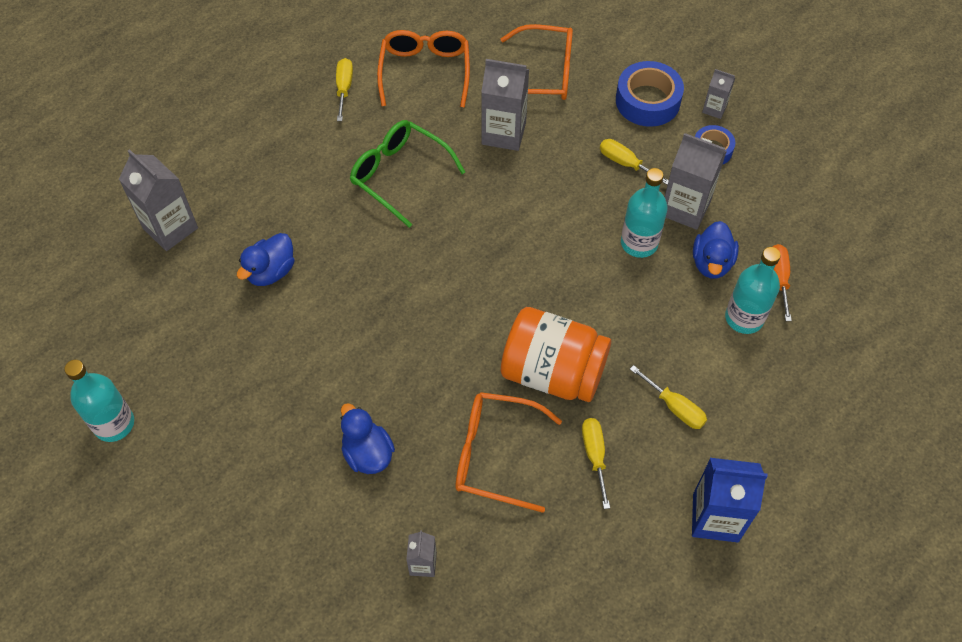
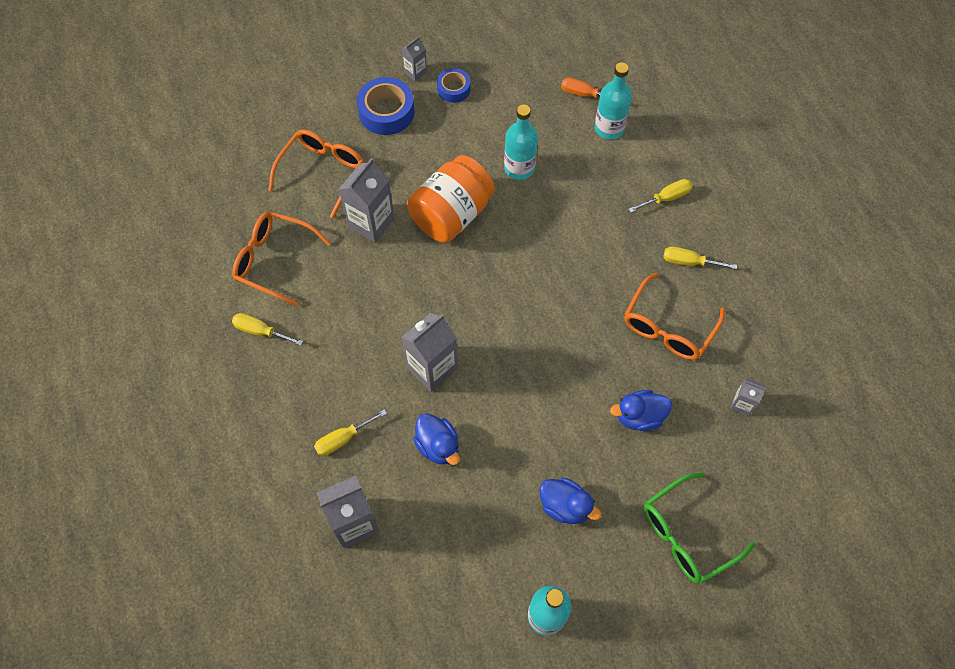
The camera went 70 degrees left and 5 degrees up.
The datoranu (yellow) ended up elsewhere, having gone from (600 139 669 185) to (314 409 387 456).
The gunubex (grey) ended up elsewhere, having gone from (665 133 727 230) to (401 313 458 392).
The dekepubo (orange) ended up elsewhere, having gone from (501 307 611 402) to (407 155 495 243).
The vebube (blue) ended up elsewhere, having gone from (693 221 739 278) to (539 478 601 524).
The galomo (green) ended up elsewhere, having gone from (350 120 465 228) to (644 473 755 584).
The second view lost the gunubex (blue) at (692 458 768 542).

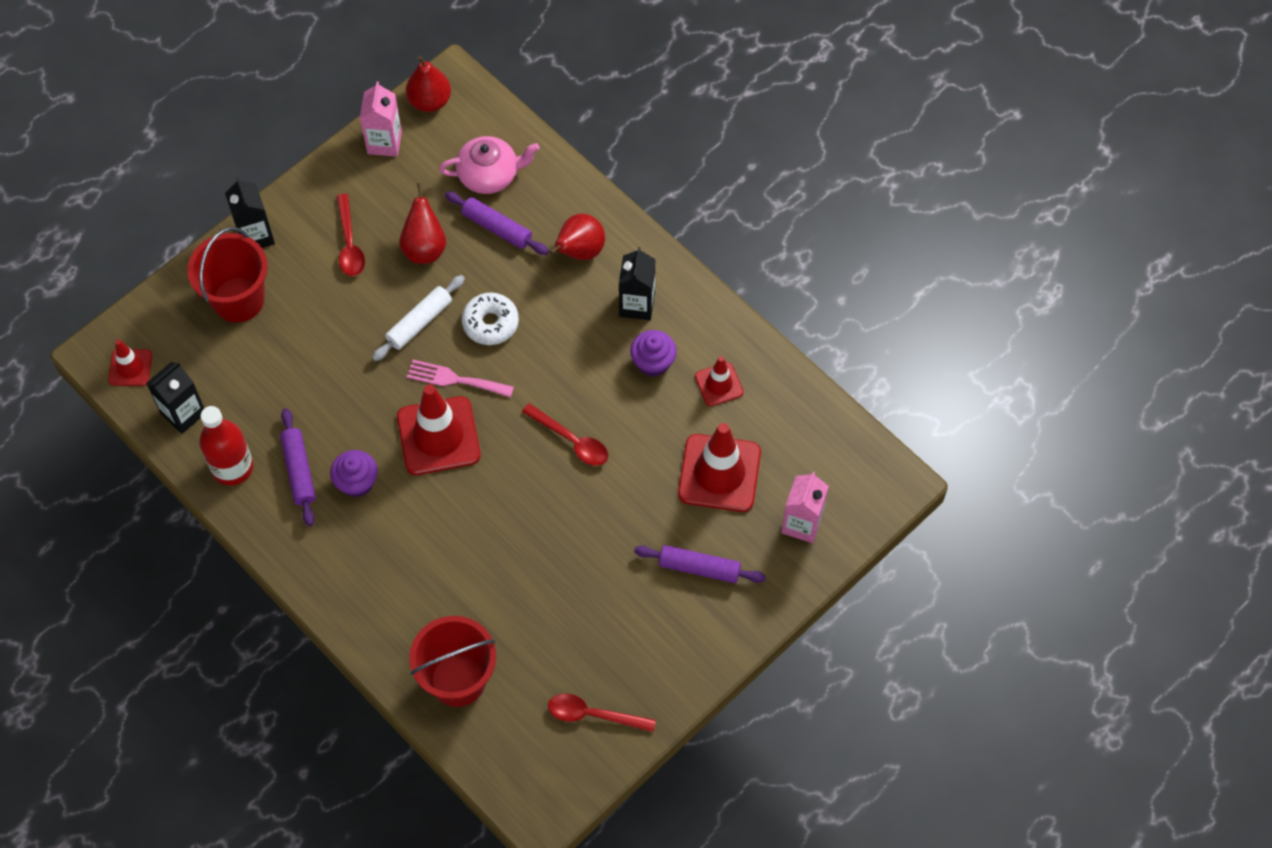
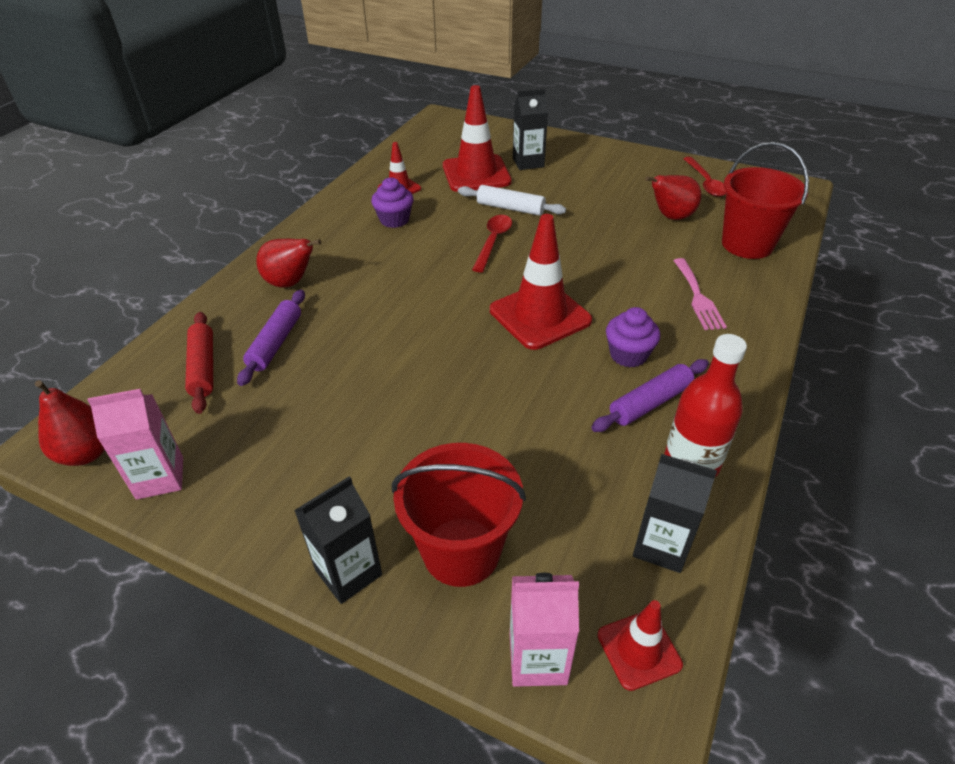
The camera went 110 degrees left and 20 degrees down.
Where the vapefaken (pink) stood at (439 136 540 194), the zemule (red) came to stand at (185 312 213 414).
The zemule (white) ended up elsewhere, having gone from (372 275 465 361) to (458 185 566 216).
The gunubex (pink) ended up elsewhere, having gone from (781 472 829 543) to (510 573 579 687).
The gunubex (black) ended up elsewhere, having gone from (619 247 656 320) to (513 89 548 170).
The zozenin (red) ended up elsewhere, having gone from (399 183 446 264) to (645 175 701 220).
The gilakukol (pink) ended up elsewhere, having gone from (407 360 514 398) to (673 258 727 330).
The second view lost the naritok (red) at (337 194 365 276).
The second view lost the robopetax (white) at (462 292 519 345).
The second view lost the zemule (purple) at (634 545 766 583).

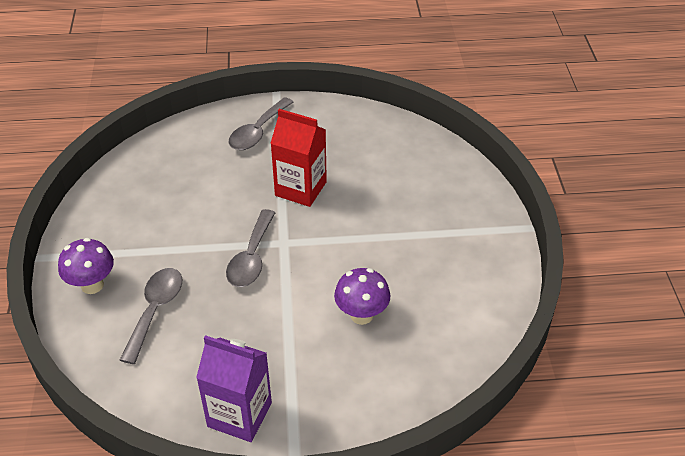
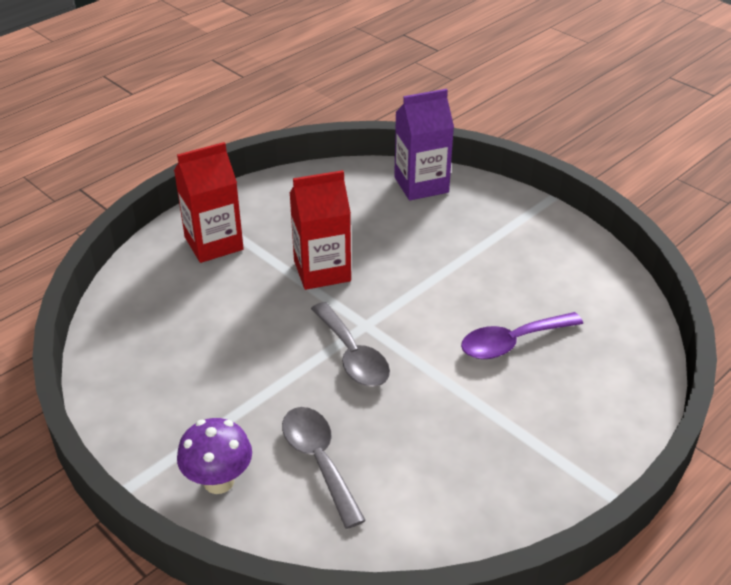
The camera went 40 degrees left and 5 degrees down.
Where the naritok (grey) stood at (229 97 294 150), the gunubex (red) came to stand at (174 142 244 263).
The gunubex (purple) ended up elsewhere, having gone from (196 335 272 442) to (394 89 454 201).
Where the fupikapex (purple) stood at (334 268 390 325), the naritok (purple) came to stand at (461 312 583 359).

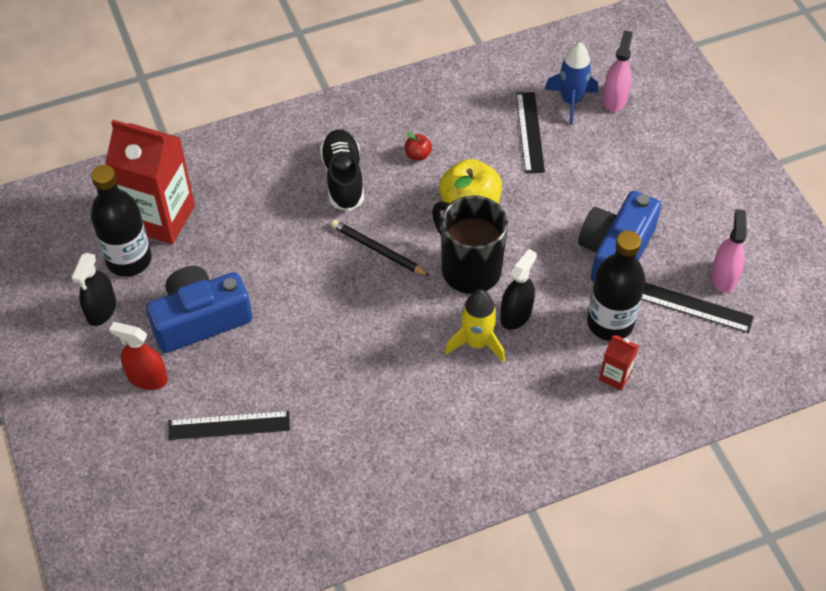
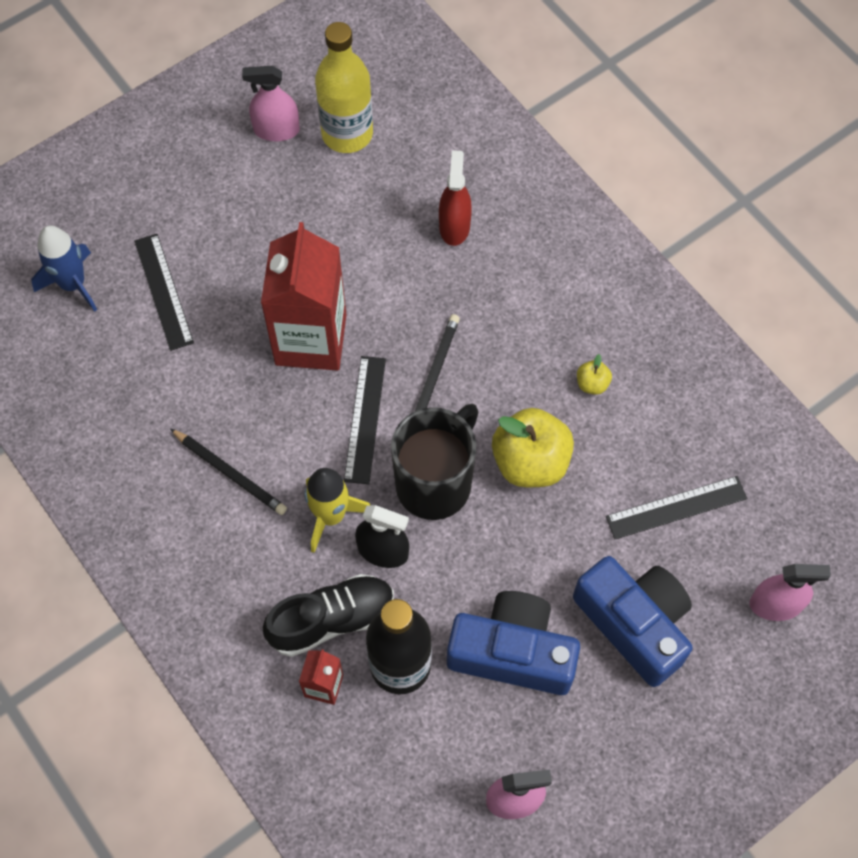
The camera went 75 degrees right and 10 degrees up.
The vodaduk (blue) ended up elsewhere, having gone from (545 42 598 125) to (31 226 97 312).
The second view gained the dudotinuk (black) at (170 429 287 515).
What was the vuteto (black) at (72 253 116 326) turned into the vuteto (pink) at (242 66 300 141).
The gunubex (red) ended up elsewhere, having gone from (105 120 195 244) to (261 222 346 371).
The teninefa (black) ended up elsewhere, having gone from (320 129 364 211) to (263 574 394 657).
What was the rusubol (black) at (91 165 152 277) turned into the rusubol (yellow) at (315 22 373 153).
The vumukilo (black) ended up elsewhere, having gone from (641 283 754 333) to (344 356 386 484).
The vuteto (red) ended up elsewhere, having gone from (109 322 168 390) to (439 150 472 246).
The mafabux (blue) ended up elsewhere, having gone from (146 266 252 353) to (573 556 693 687).
What was the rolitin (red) at (405 132 432 161) turned into the rolitin (yellow) at (577 354 612 395).

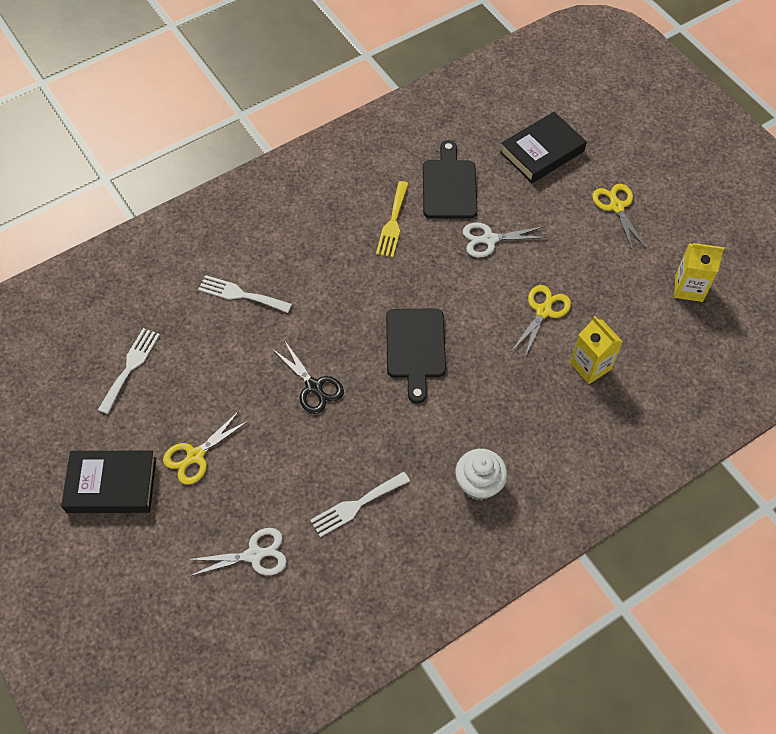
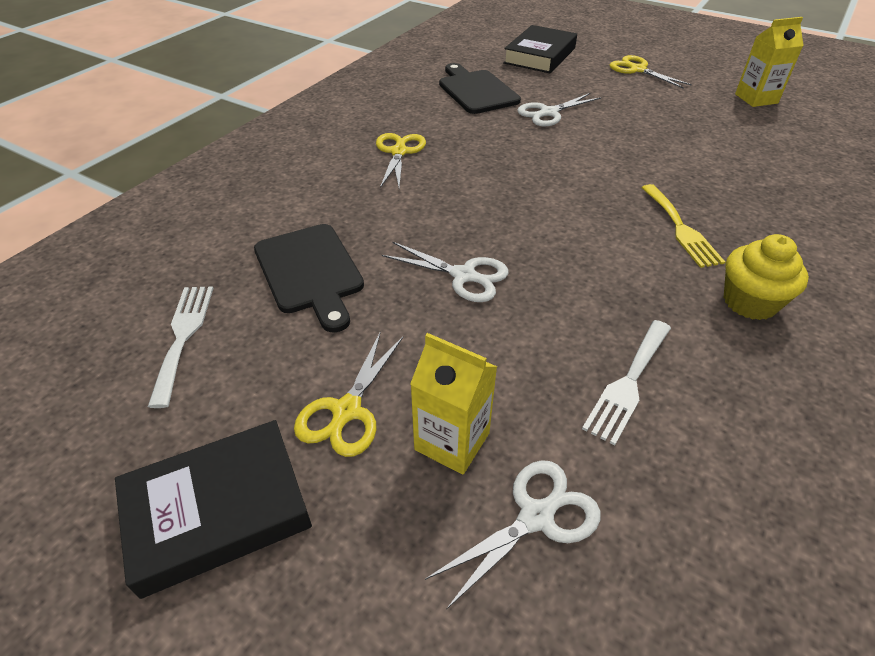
The camera went 25 degrees left and 15 degrees down.
The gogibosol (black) ended up elsewhere, having gone from (386 308 446 404) to (254 224 364 333).
The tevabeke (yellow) ended up elsewhere, having gone from (512 285 571 357) to (376 133 426 188).
What was the tevabeke (black) at (272 340 344 414) turned into the tevabeke (white) at (382 241 509 302).
The gunubex (yellow) ended up elsewhere, having gone from (570 316 623 384) to (410 333 497 475).
The gilakukol (yellow) ended up elsewhere, having gone from (376 181 409 257) to (641 184 725 268).
What was the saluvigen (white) at (455 449 507 500) turned into the saluvigen (yellow) at (724 234 809 320).
The second view lost the gilakukol (white) at (198 275 292 313).

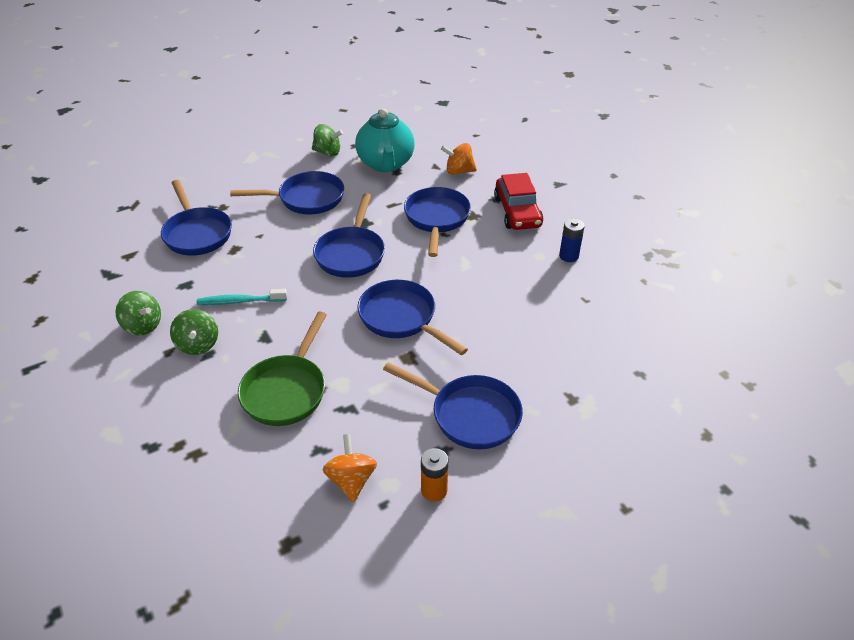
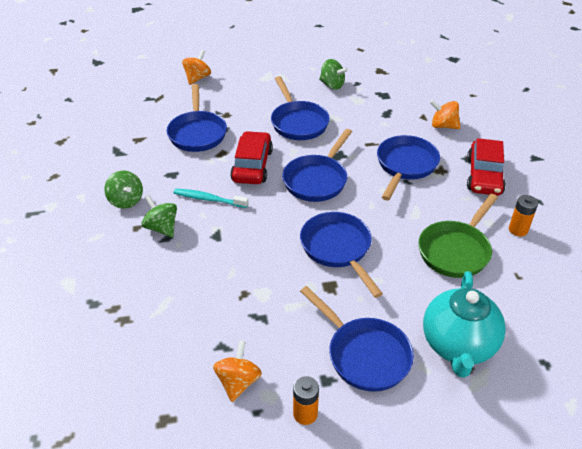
The camera went 20 degrees right and 0 degrees up.
The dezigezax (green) at (170 309 218 355) ended up facing another way, 135 degrees clockwise from before.
The second view gained the dezigezax (orange) at (182 50 211 85).
The second view gained the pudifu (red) at (230 131 273 184).
The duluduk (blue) at (230 171 344 215) ended up facing another way, 60 degrees clockwise from before.
The duluduk (green) ended up elsewhere, having gone from (238 312 327 426) to (418 194 498 278).
The vapefaken (turquoise) ended up elsewhere, having gone from (355 108 414 172) to (423 271 506 378).
What was the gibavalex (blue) at (559 218 585 262) turned into the gibavalex (orange) at (509 195 538 236).

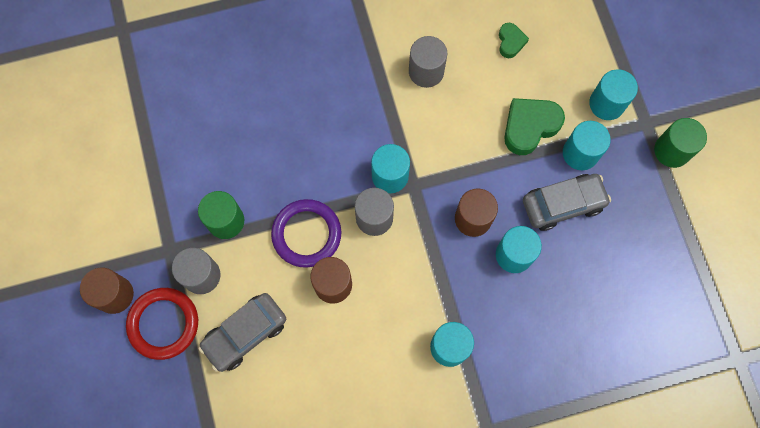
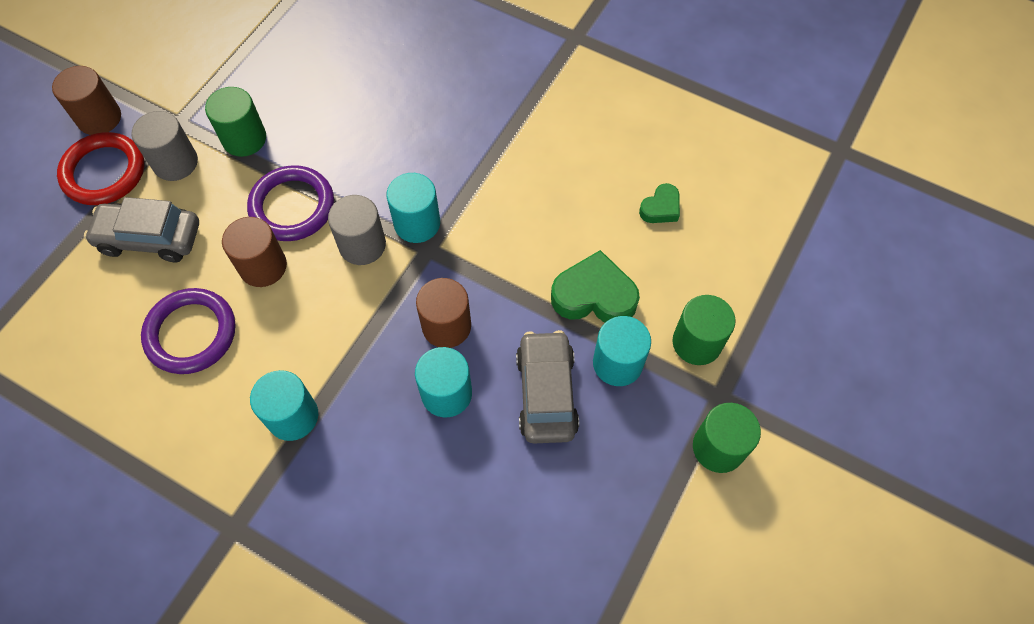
The camera went 45 degrees right and 10 degrees down.
The second view gained the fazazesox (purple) at (141 288 236 374).
The pudifu (grey) at (523 174 611 231) ended up facing another way, 120 degrees counterclockwise from before.
What was the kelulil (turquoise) at (589 69 638 120) turned into the kelulil (green) at (673 295 736 365).
The second view lost the kelulil (grey) at (409 36 447 88).

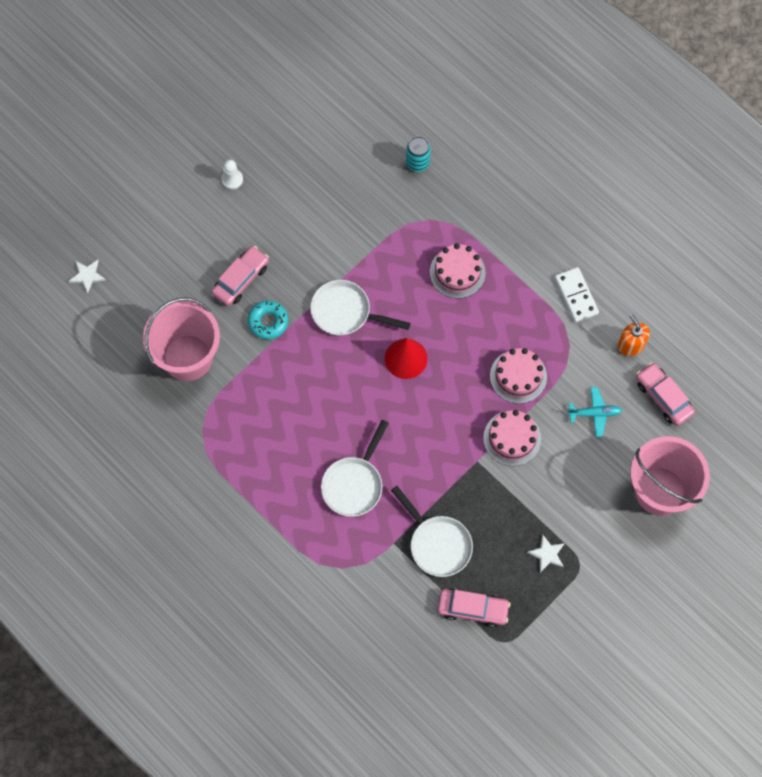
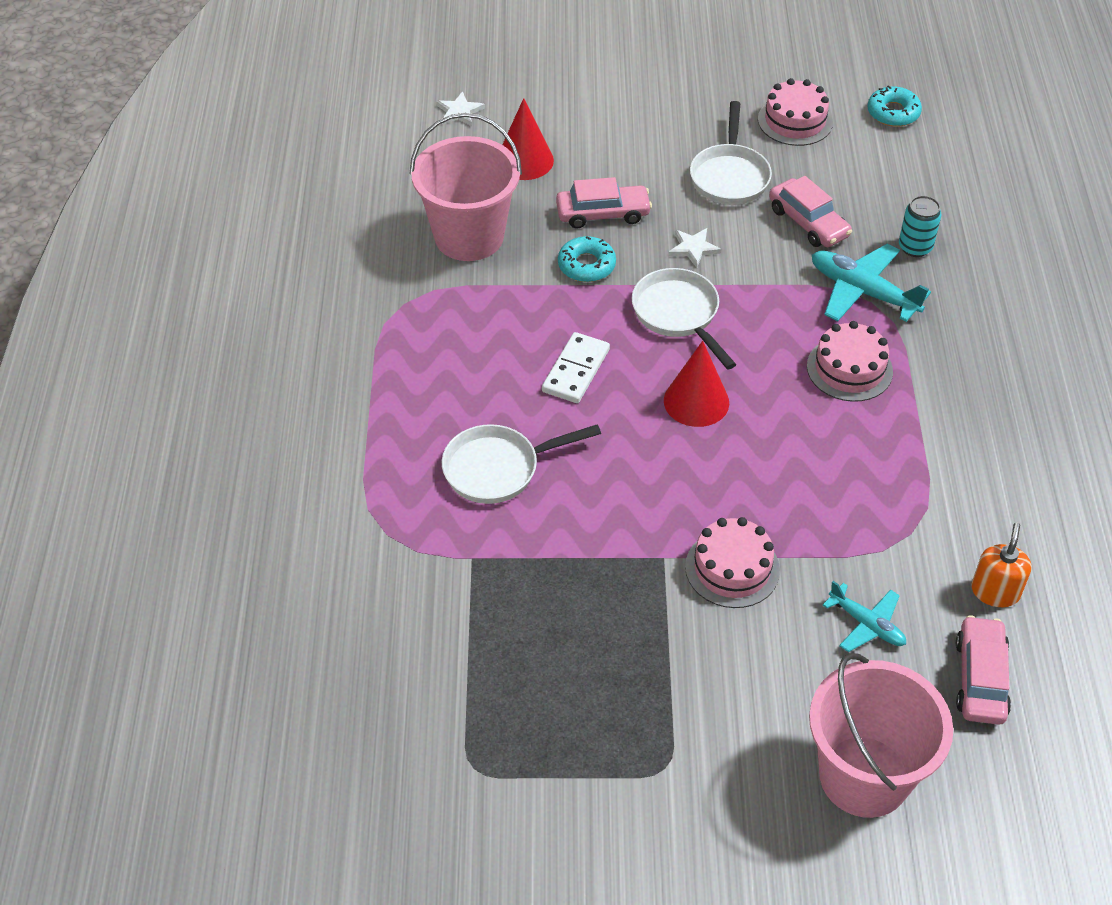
The camera went 45 degrees right and 20 degrees down.
The second view gained the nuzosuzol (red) at (502 98 554 180).
The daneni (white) ended up elsewhere, having gone from (554 267 599 323) to (542 332 610 403).
The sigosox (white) ended up elsewhere, having gone from (527 534 565 572) to (668 228 721 268).
The duluduk (white) ended up elsewhere, having gone from (391 486 473 577) to (690 101 772 205).
The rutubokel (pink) ended up elsewhere, having gone from (490 348 547 404) to (758 78 833 146).
The pudifu (pink) ended up elsewhere, having gone from (438 589 510 627) to (769 176 852 247).
The second view gained the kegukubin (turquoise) at (812 244 931 322).
The second view gained the robopetax (turquoise) at (867 85 922 127).
The second view lost the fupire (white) at (221 160 243 190).

